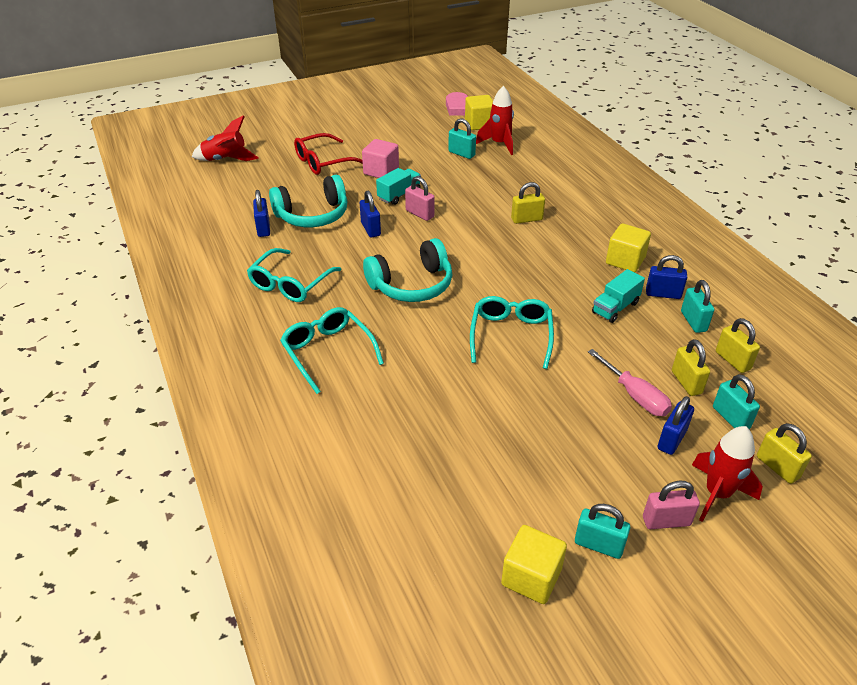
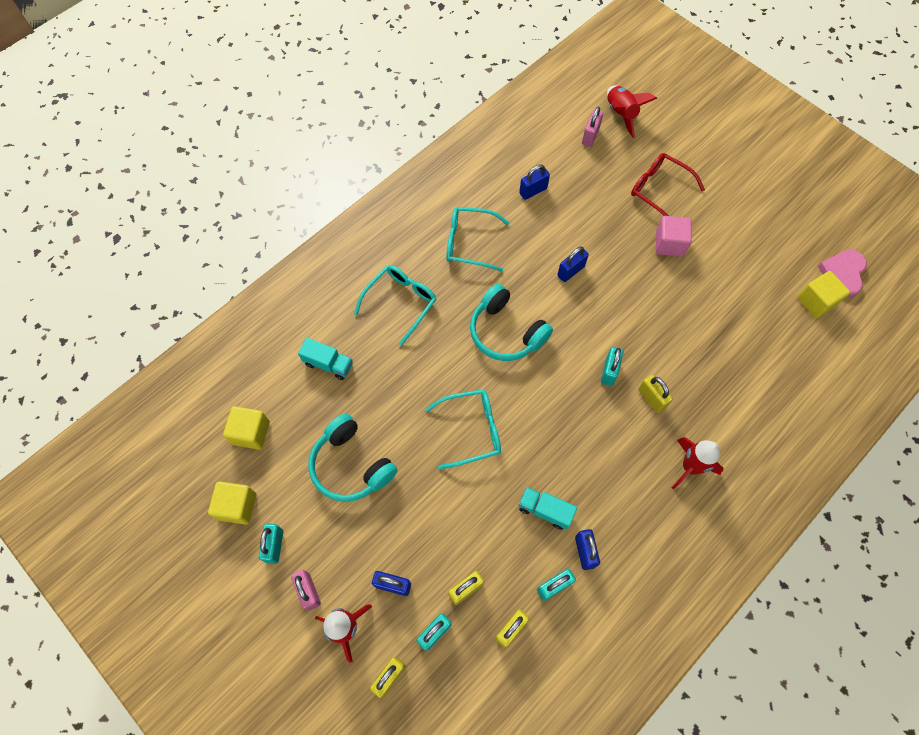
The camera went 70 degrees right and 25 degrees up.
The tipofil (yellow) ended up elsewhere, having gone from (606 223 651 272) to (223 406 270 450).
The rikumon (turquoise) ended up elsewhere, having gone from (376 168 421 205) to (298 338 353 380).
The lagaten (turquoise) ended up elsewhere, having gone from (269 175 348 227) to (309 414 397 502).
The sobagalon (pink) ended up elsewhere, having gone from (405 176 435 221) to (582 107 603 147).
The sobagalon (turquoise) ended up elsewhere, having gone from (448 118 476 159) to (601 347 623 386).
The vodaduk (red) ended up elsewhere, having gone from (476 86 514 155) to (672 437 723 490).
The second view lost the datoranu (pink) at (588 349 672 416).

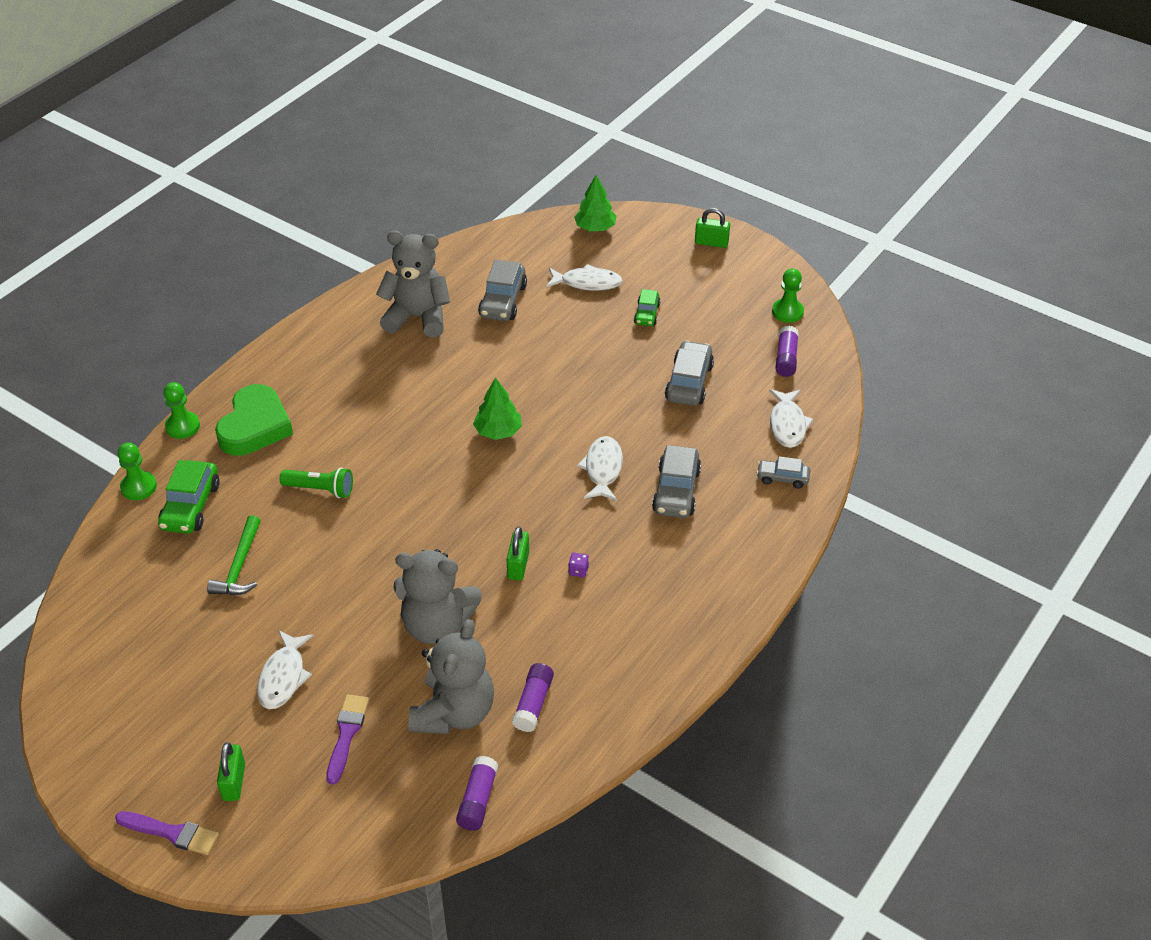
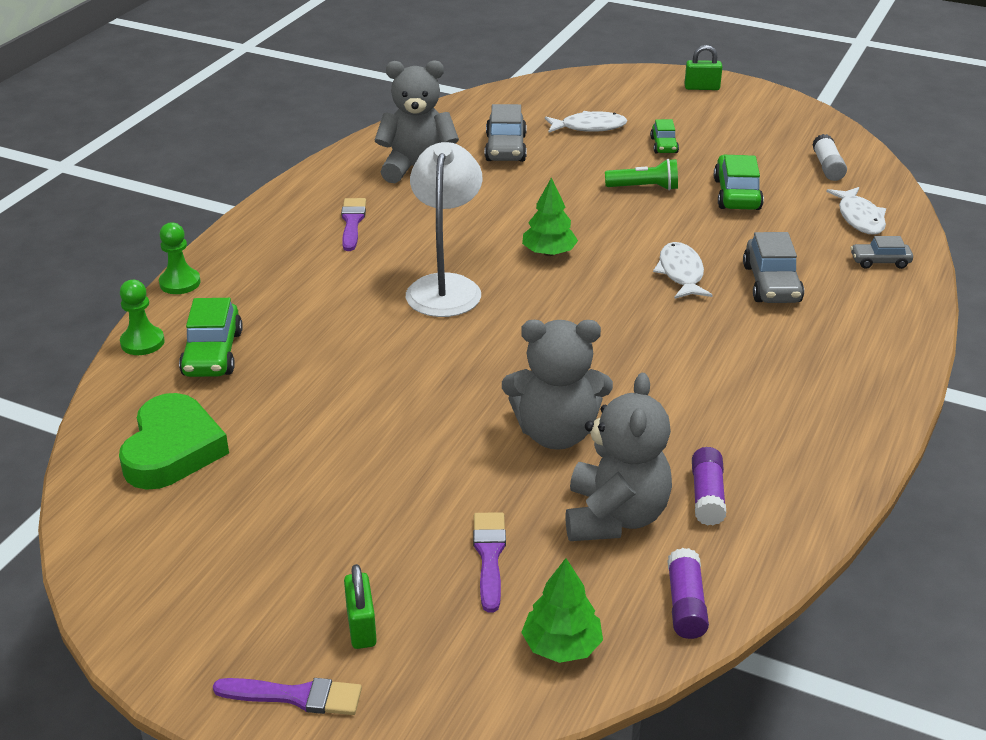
The camera went 10 degrees left and 10 degrees down.
The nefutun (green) ended up elsewhere, having gone from (215 384 293 456) to (119 393 229 490).
The second view gained the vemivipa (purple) at (341 198 366 251).
The second view gained the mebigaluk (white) at (406 142 482 317).
The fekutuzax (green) ended up elsewhere, having gone from (574 175 617 231) to (521 558 603 663).
The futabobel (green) ended up elsewhere, having gone from (280 467 353 498) to (605 159 678 191).
What was the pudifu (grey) at (665 340 714 406) turned into the pudifu (green) at (714 155 764 210).
What was the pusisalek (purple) at (775 325 799 377) turned into the pusisalek (white) at (812 134 847 181).
The second view lost the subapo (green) at (207 515 261 595).
The second view lost the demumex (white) at (257 630 313 709).
The second view lost the sobagalon (green) at (506 527 529 581).
The second view lost the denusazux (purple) at (568 553 589 577).
The second view lost the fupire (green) at (772 268 804 323).

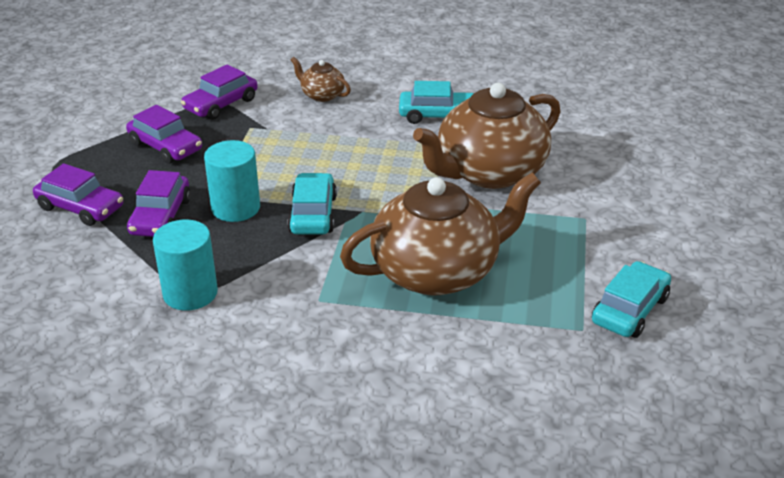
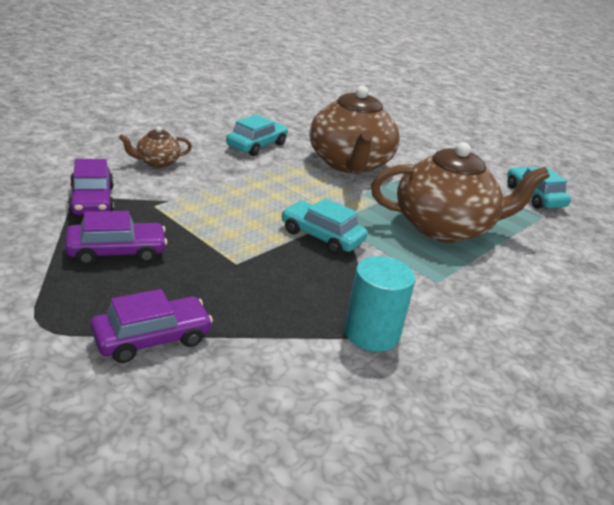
The camera went 60 degrees left and 5 degrees down.
The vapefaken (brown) at (340 173 541 295) ended up facing another way, 75 degrees clockwise from before.
The second view lost the pudifu (purple) at (127 170 191 237).
The second view lost the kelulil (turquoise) at (204 140 260 222).

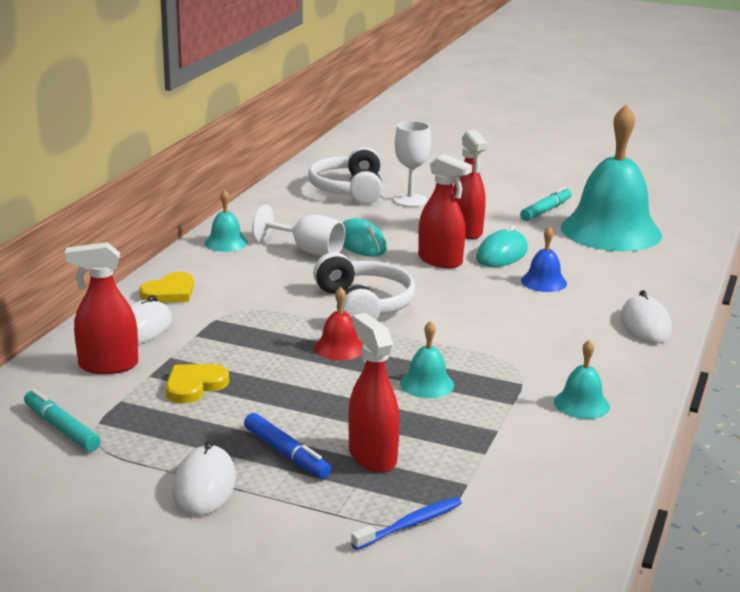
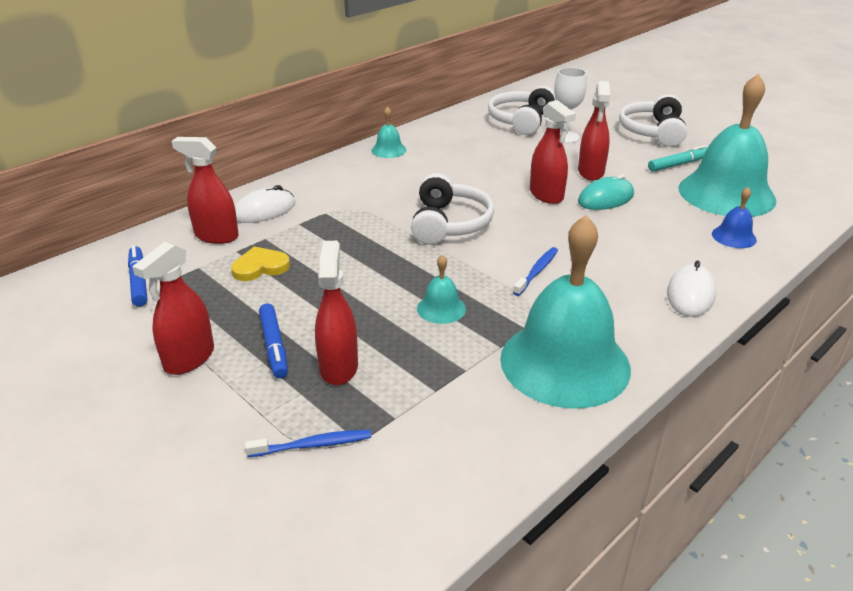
The camera went 25 degrees right and 10 degrees up.
What was the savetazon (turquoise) at (24 389 101 452) turned into the savetazon (blue) at (128 246 147 306).
Where the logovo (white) stood at (173 440 236 516), the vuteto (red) came to stand at (132 242 214 375).
The size of the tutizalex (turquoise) at (554 340 610 419) changed by a factor of 2.40.
The second view gained the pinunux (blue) at (513 247 558 296).
The second view gained the lagaten (white) at (619 94 687 147).
The tutizalex (blue) ended up elsewhere, having gone from (521 226 567 292) to (712 187 757 248).
The second view lost the nefutun (yellow) at (139 272 194 303).
The second view lost the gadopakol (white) at (252 204 345 256).
The second view lost the tutizalex (red) at (314 287 362 360).
The second view lost the logovo (turquoise) at (343 218 387 257).

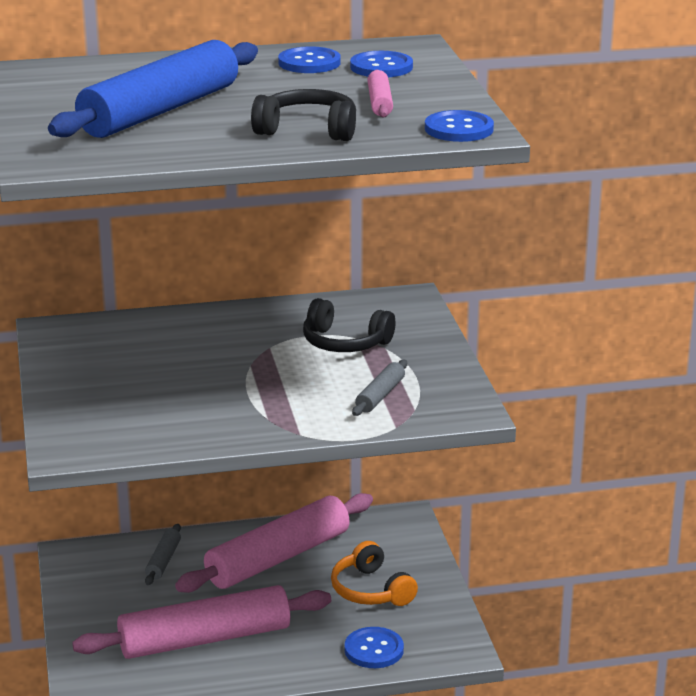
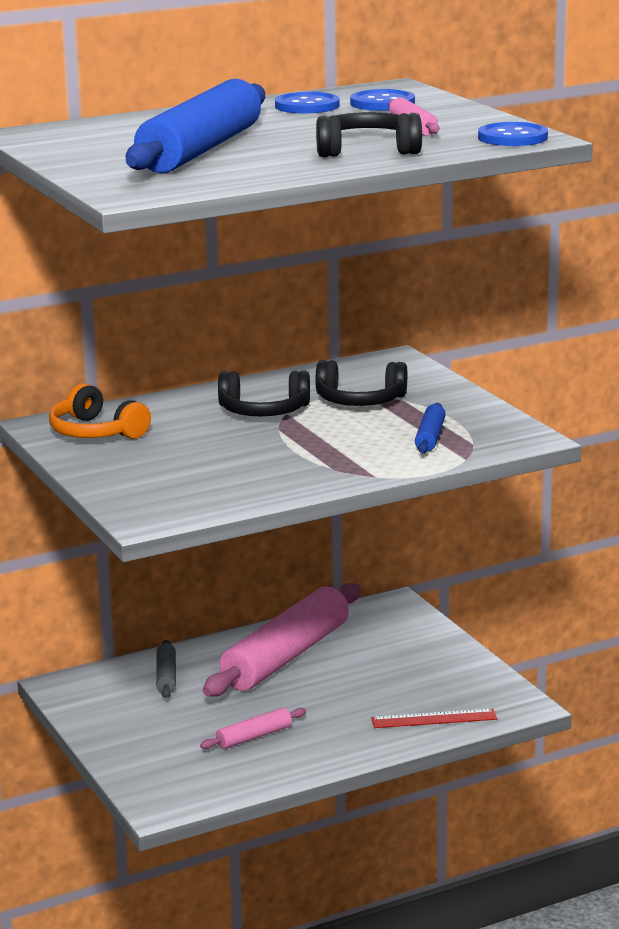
The camera went 15 degrees left and 5 degrees down.
The lagaten (orange) ended up elsewhere, having gone from (331 541 418 606) to (49 383 151 439).
The size of the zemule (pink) at (72 585 331 659) changed by a factor of 0.43.
The second view gained the lagaten (black) at (218 371 310 416).
Where the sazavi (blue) stood at (344 627 404 668), the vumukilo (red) came to stand at (371 709 497 728).
What was the zemule (grey) at (352 360 407 416) turned into the zemule (blue) at (415 403 446 453).

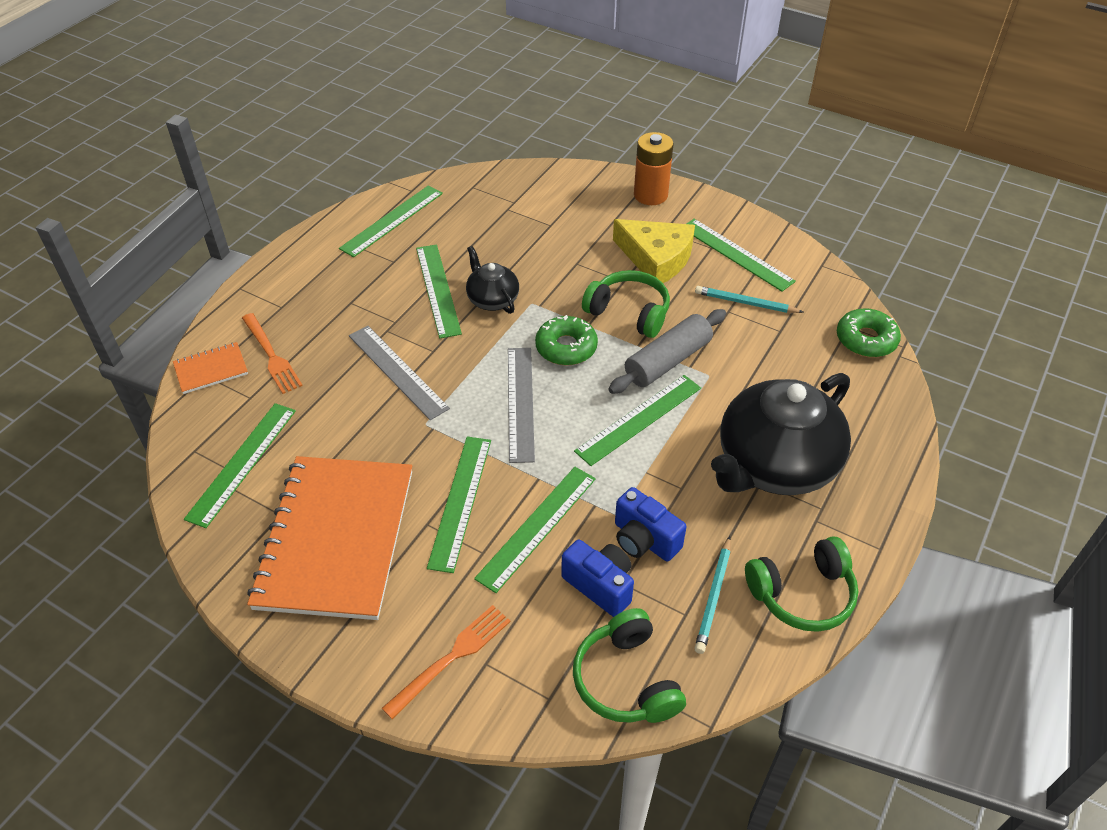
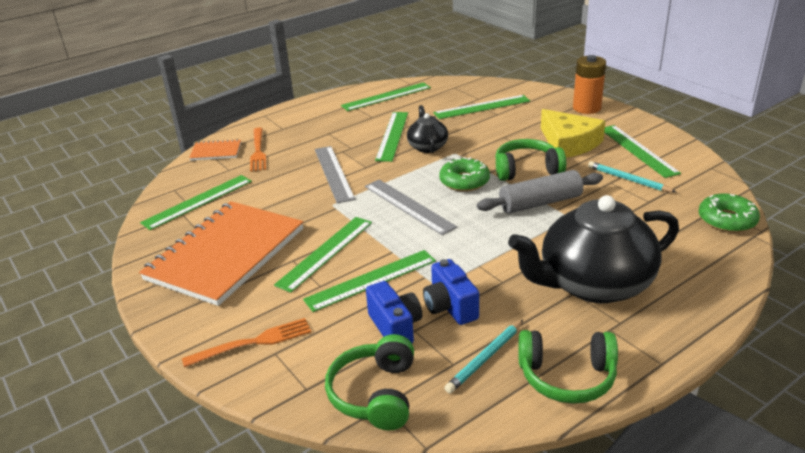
The camera went 25 degrees right and 15 degrees down.
The vumukilo (grey) at (508 348 535 463) ended up facing another way, 60 degrees counterclockwise from before.
The vumukilo (green) ended up elsewhere, having gone from (574 375 701 466) to (433 95 530 119).
The lagaten (green) at (582 270 670 338) ended up facing another way, 60 degrees counterclockwise from before.

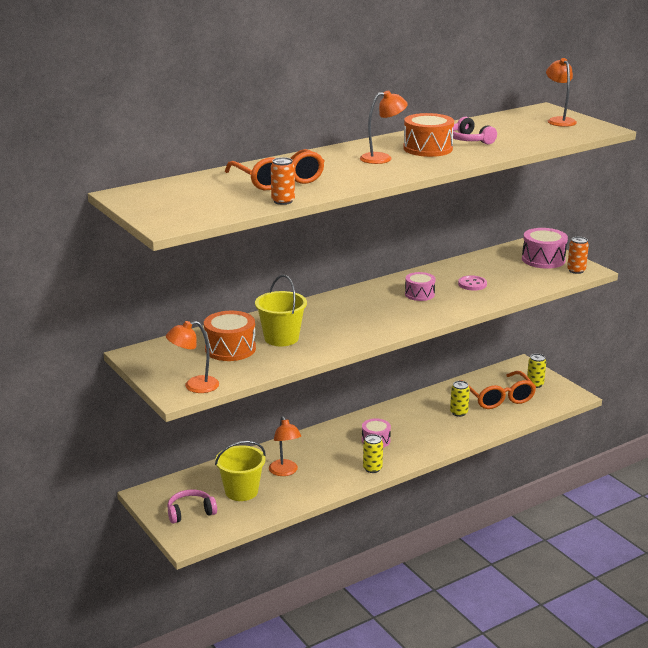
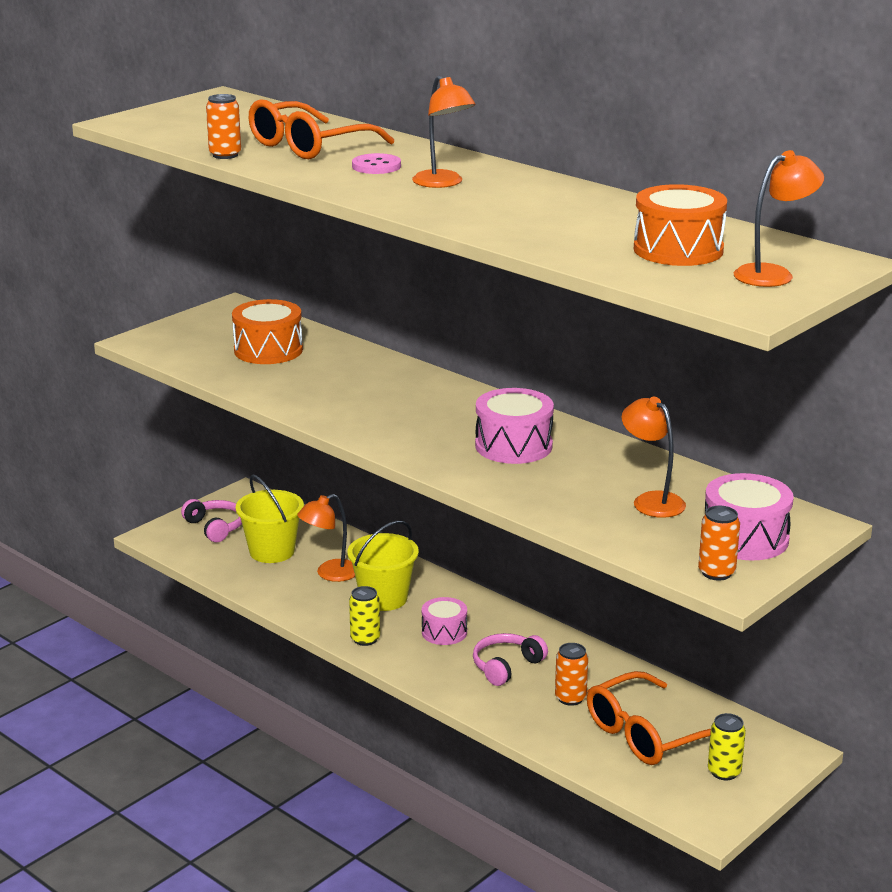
The camera went 75 degrees right and 0 degrees up.
The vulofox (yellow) ended up elsewhere, having gone from (255 275 307 346) to (347 521 419 611).
The sazavi (pink) ended up elsewhere, having gone from (458 275 487 291) to (352 153 401 174).
The lagaten (pink) ended up elsewhere, having gone from (453 117 497 144) to (473 633 548 686).
The size of the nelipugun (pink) at (405 272 435 301) changed by a factor of 1.55.
What was the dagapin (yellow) at (450 381 470 417) turned into the dagapin (orange) at (555 643 588 706).
The mebigaluk (orange) ended up elsewhere, having gone from (166 321 219 393) to (621 397 686 518).
The nelipugun (orange) ended up elsewhere, having gone from (403 113 454 157) to (634 184 727 266).

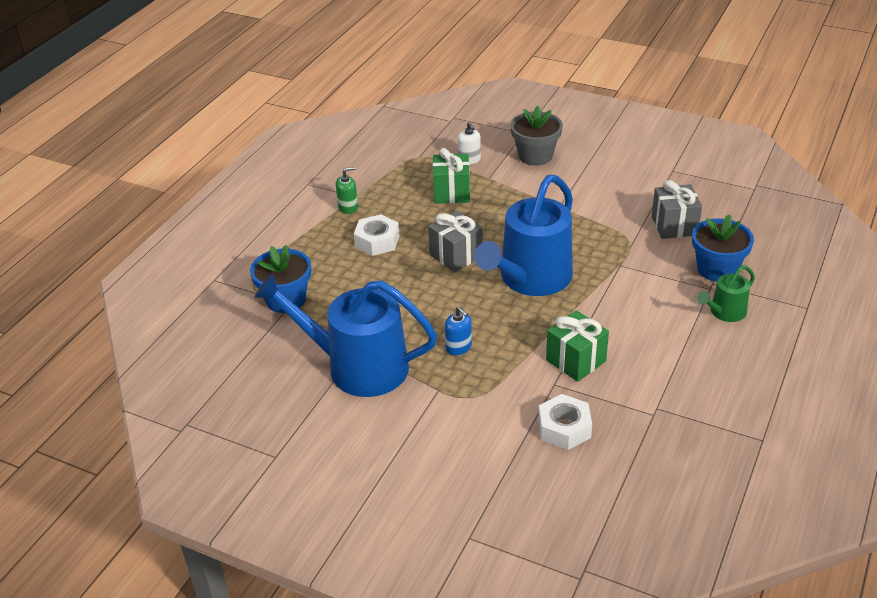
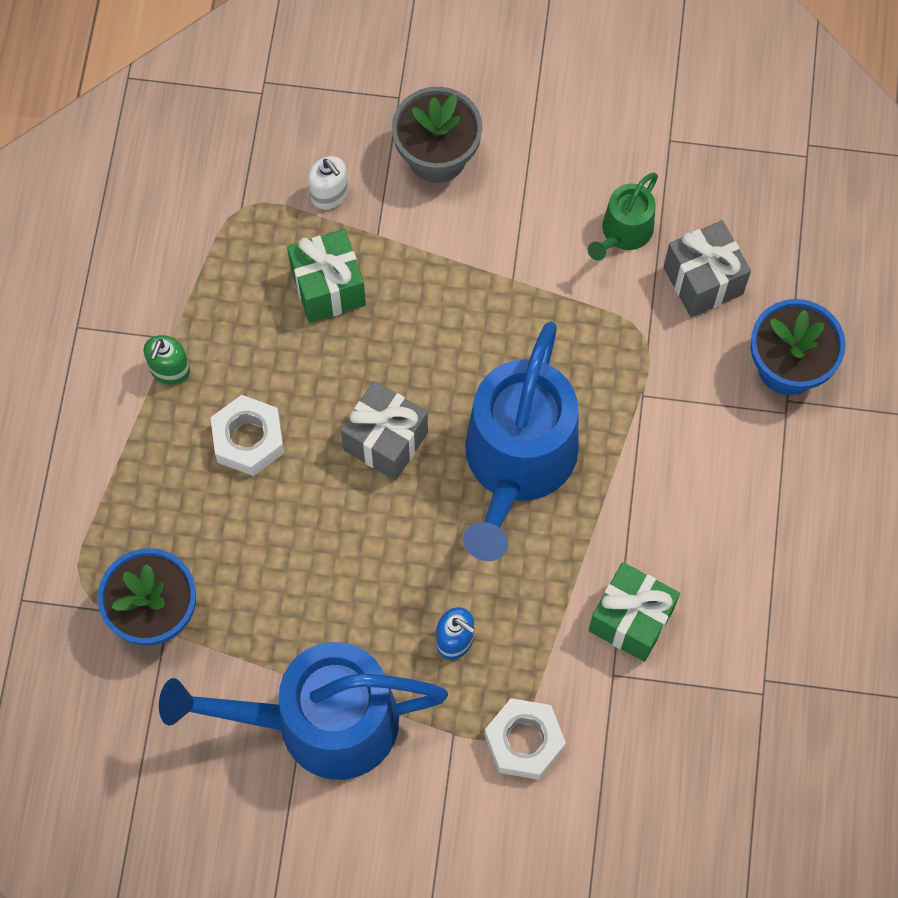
The camera went 20 degrees left and 30 degrees up.
The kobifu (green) at (336 167 358 214) ended up facing another way, 150 degrees clockwise from before.
The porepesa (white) ended up elsewhere, having gone from (538 394 592 450) to (484 698 566 780).
The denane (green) ended up elsewhere, having gone from (697 265 755 322) to (588 173 658 260).

